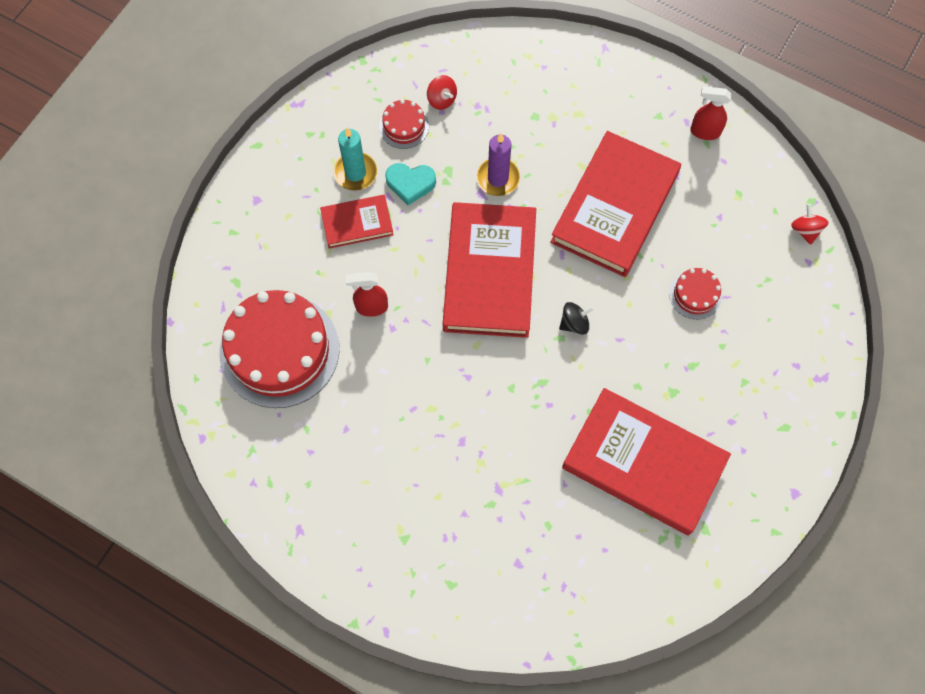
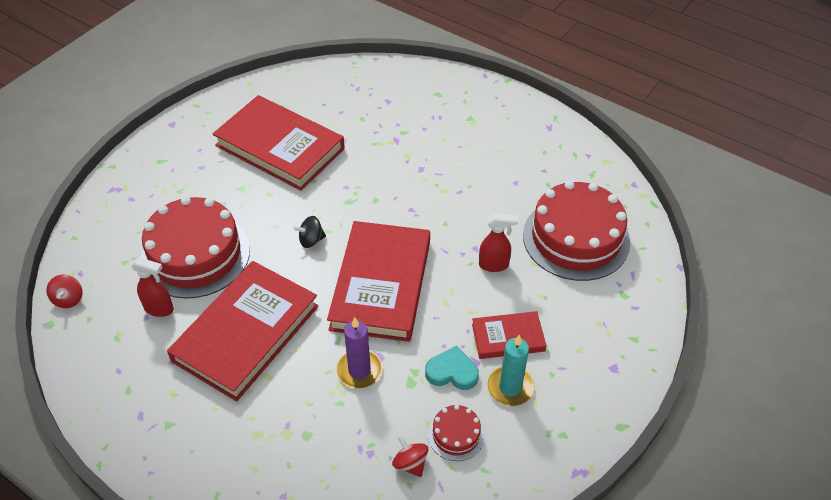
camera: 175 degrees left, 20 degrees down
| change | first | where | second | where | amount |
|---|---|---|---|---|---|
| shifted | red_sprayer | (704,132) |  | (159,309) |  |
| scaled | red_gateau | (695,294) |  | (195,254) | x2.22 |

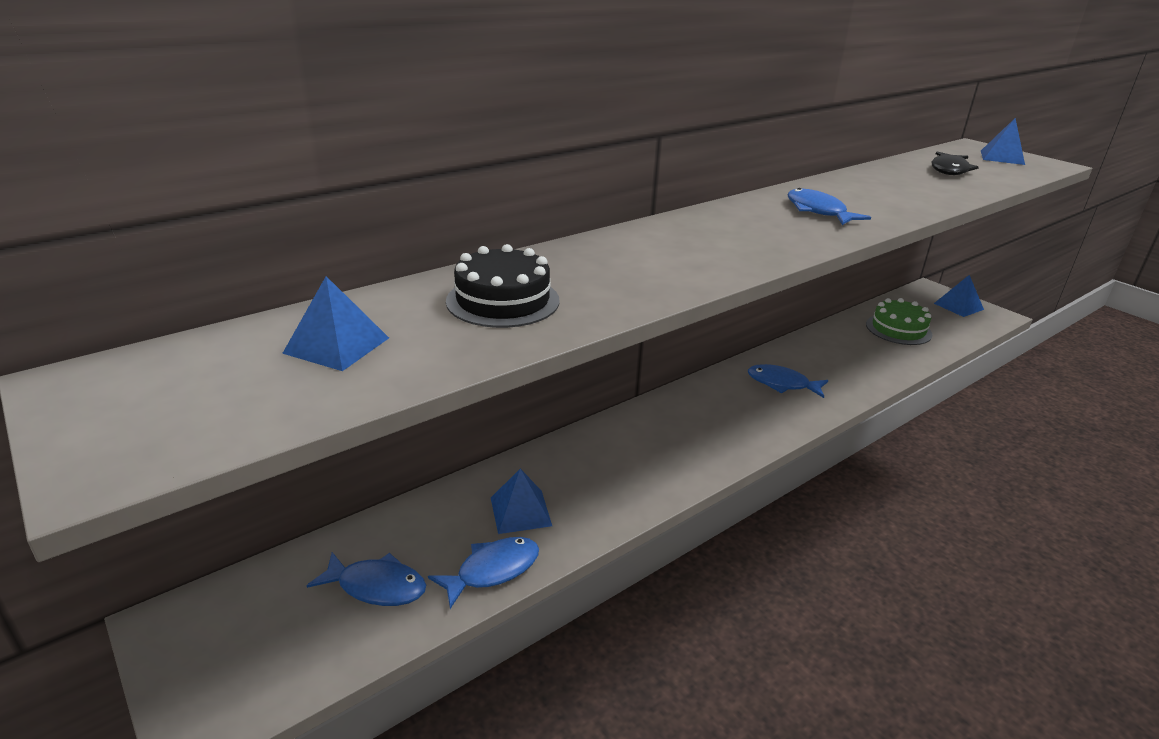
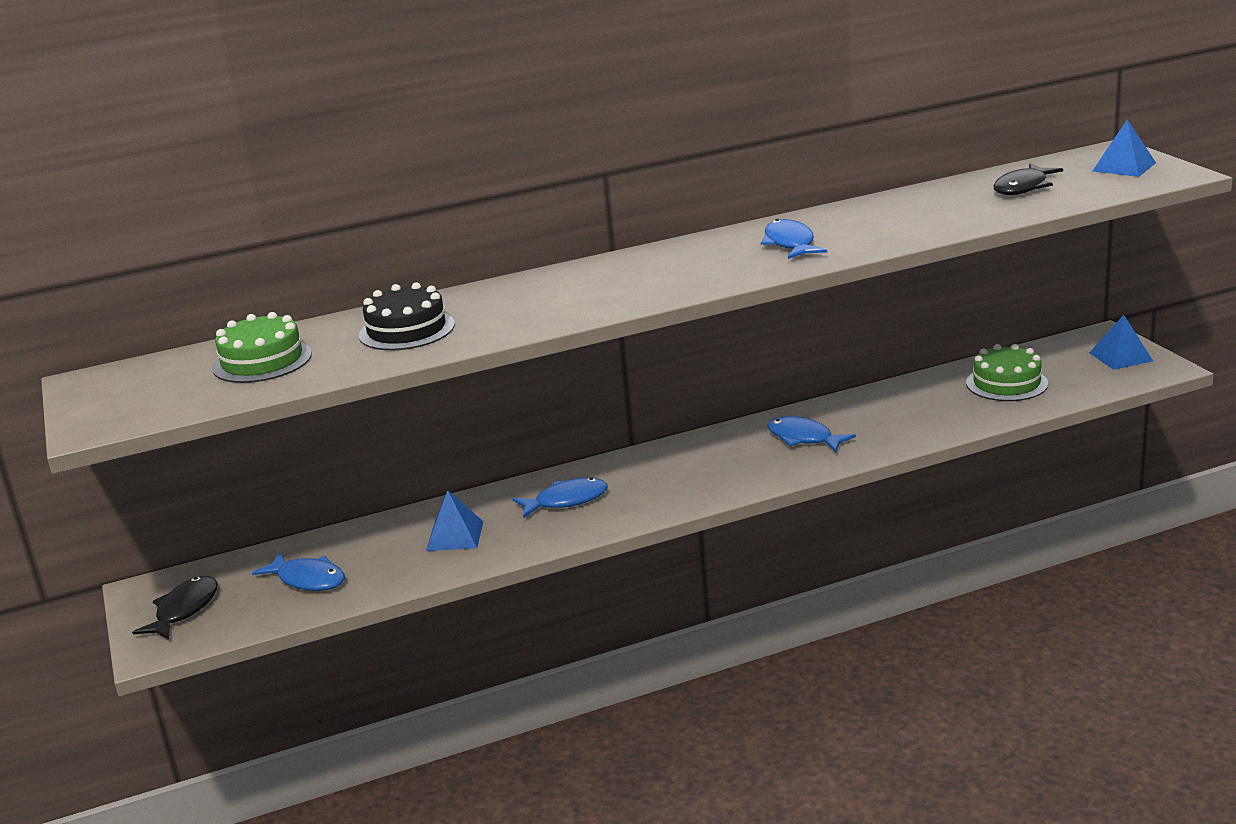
camera: 20 degrees right, 5 degrees down
| change | first | where | second | where | amount |
|---|---|---|---|---|---|
| new |  |  | jet-black_fish | (184,610) |  |
| swapped | blue_solid_pyramid | (336,345) | green_gateau | (262,361) |  |
| shifted | blue_fish | (492,571) |  | (566,501) |  |

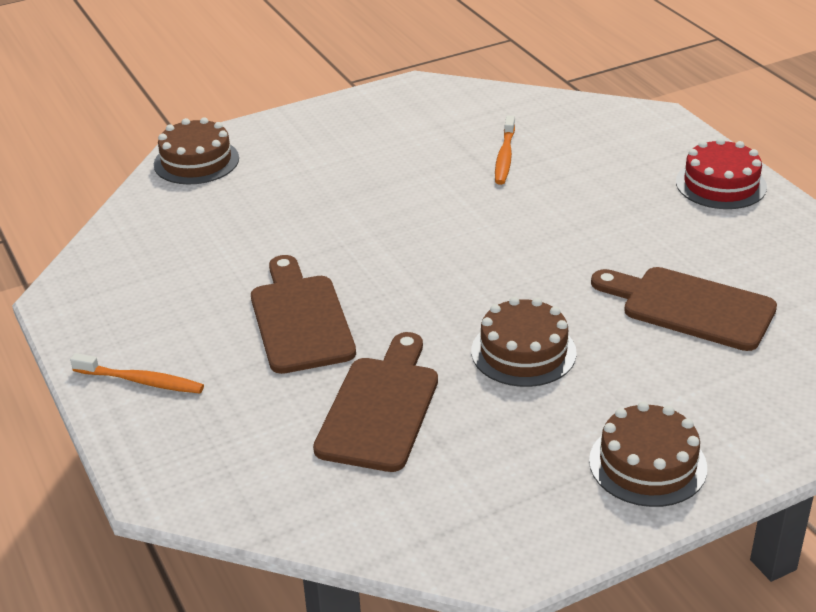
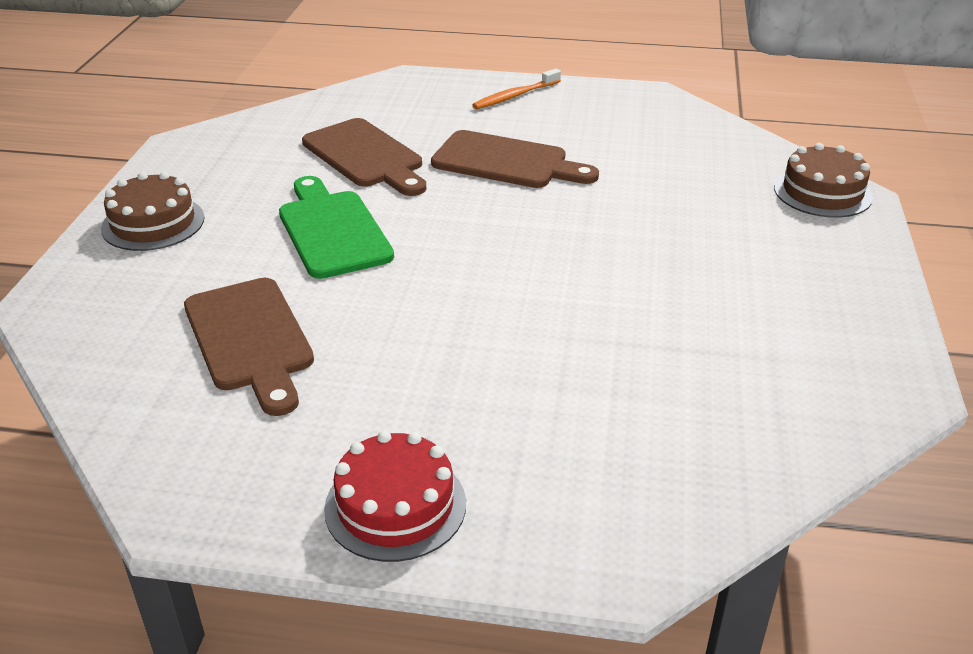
camera: 125 degrees right, 0 degrees up
| change | first | where | second | where | amount |
|---|---|---|---|---|---|
| rotated | dark_brown_chopping_board | (690,307) |  | (250,339) | 90 degrees clockwise |
| swapped | dark_brown_gateau | (523,352) | green_chopping_board | (332,230) |  |
| gone | orange_tooth_brush | (505,157) |  |  |  |

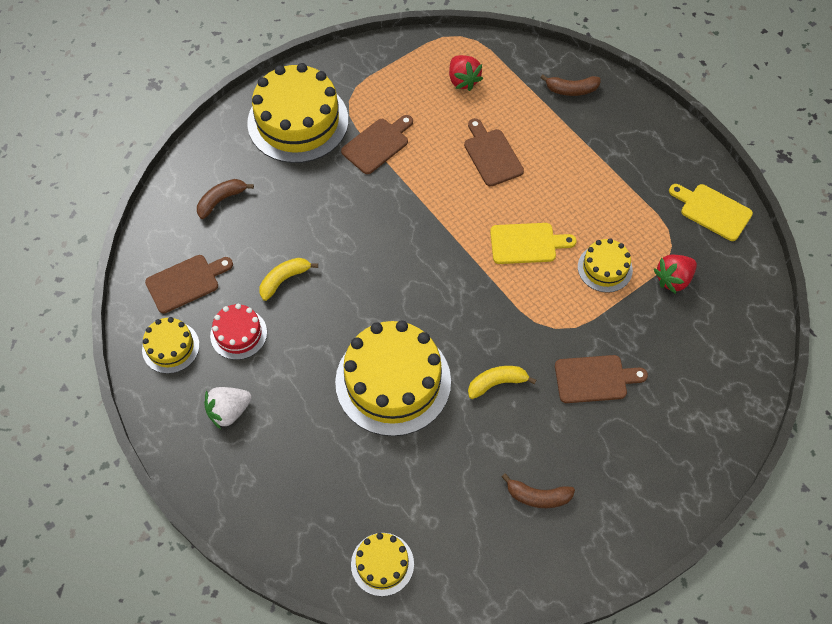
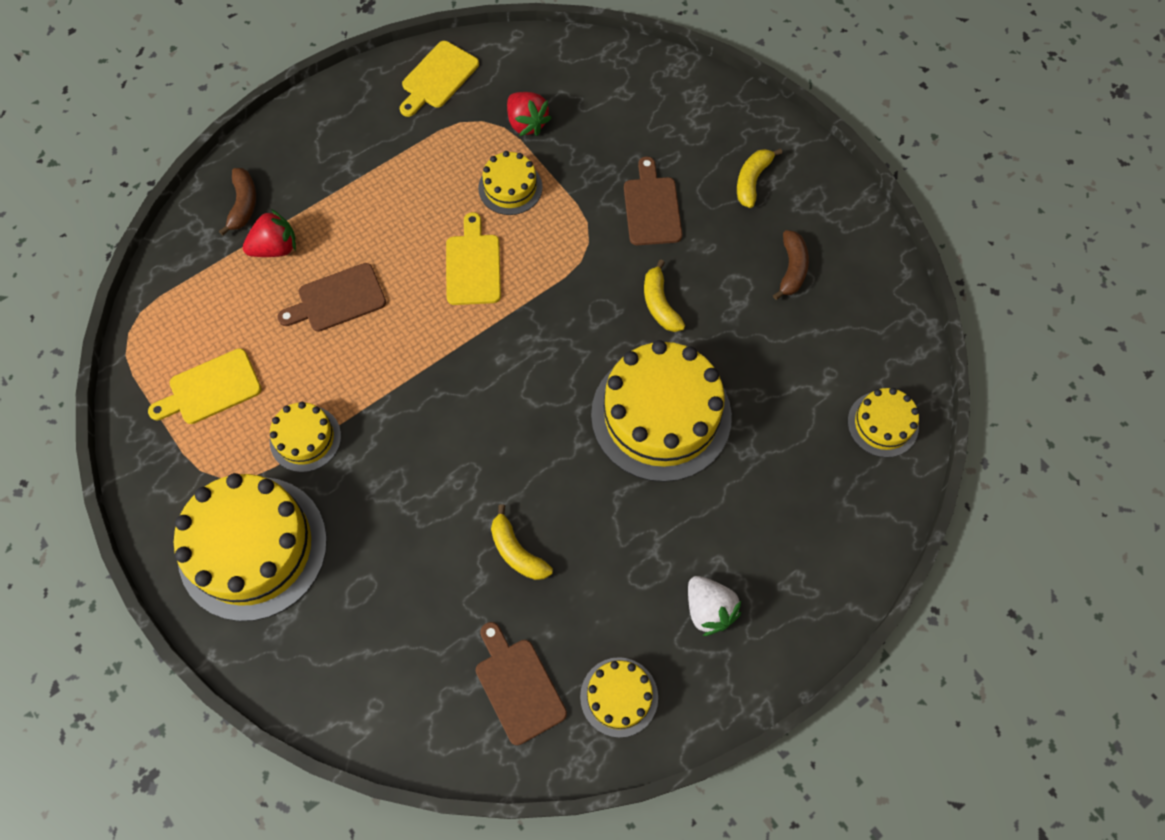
camera: 90 degrees left, 5 degrees up
| change | first | where | second | where | amount |
|---|---|---|---|---|---|
| new |  |  | bright_yellow_chopping_board | (210,389) |  |
| shifted | red_berry | (463,80) |  | (275,248) |  |
| swapped | dark_brown_chopping_board | (377,144) | bright_yellow_gateau | (305,438) |  |
| new |  |  | bright_yellow_banana | (752,181) |  |
| gone | dark_brown_banana | (221,200) |  |  |  |
| gone | red_gateau | (238,334) |  |  |  |

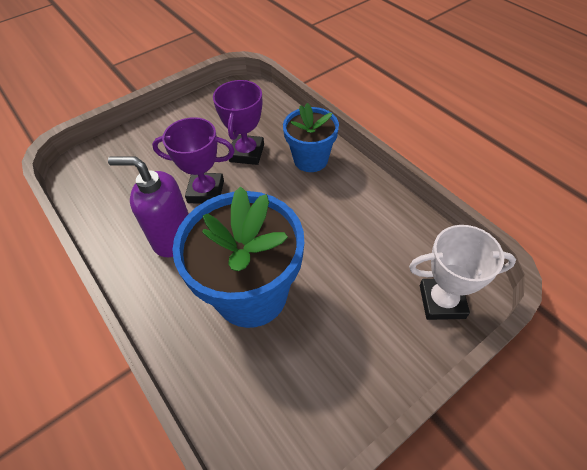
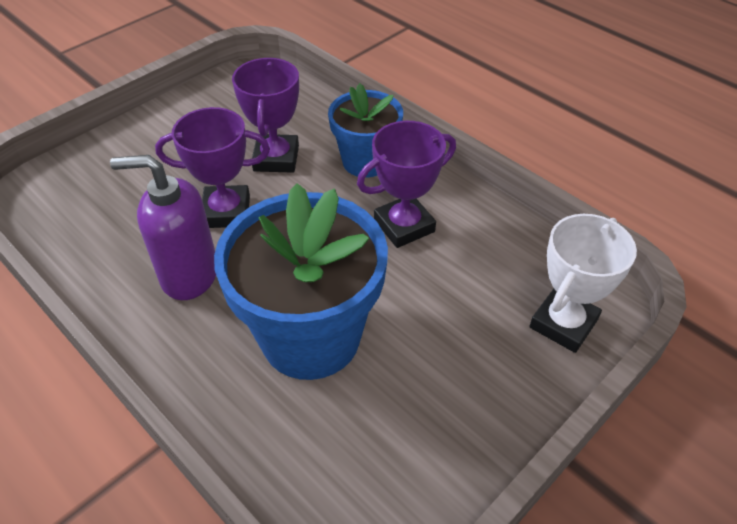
camera: 10 degrees left, 5 degrees down
| change | first | where | second | where | amount |
|---|---|---|---|---|---|
| new |  |  | violet_prize_cup | (404,226) |  |
| rotated | white_prize_cup | (442,301) |  | (563,323) | 45 degrees counterclockwise |

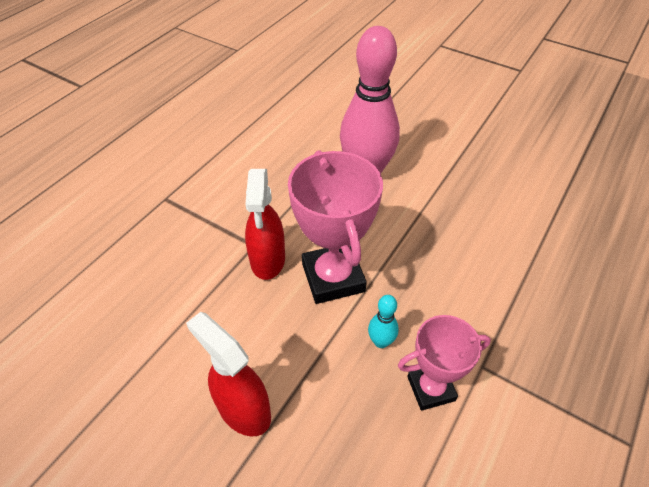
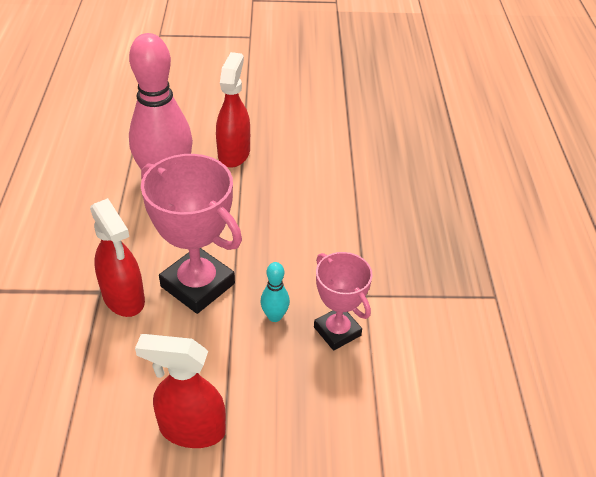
camera: 35 degrees left, 5 degrees down
| change | first | where | second | where | amount |
|---|---|---|---|---|---|
| new |  |  | red_sprayer | (234,153) |  |
| rotated | rose-pink_prize_cup | (431,388) |  | (337,331) | 75 degrees counterclockwise |

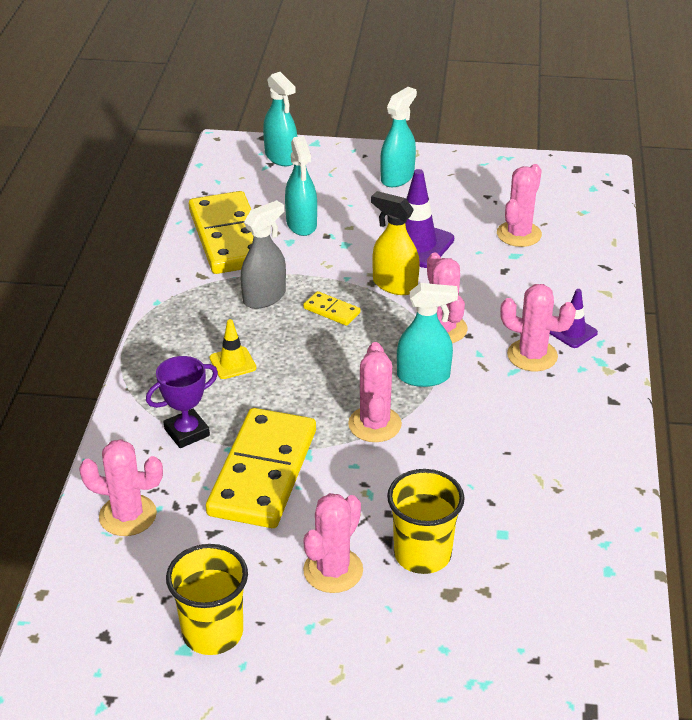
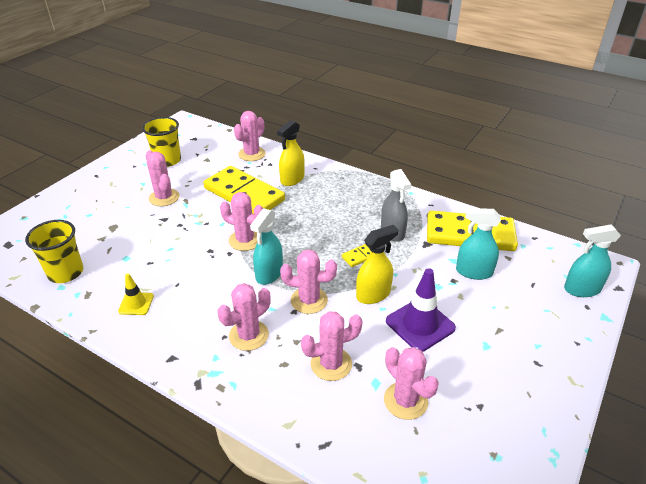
camera: 115 degrees right, 0 degrees up
| change | first | where | second | where | amount |
|---|---|---|---|---|---|
| shifted | bright_yellow_tumbler | (422,554) |  | (66,272) |  |
| shifted | bright_yellow_road_cone | (232,363) |  | (136,304) |  |
| swapped | violet_prize_cup | (187,432) | bright_yellow_sprayer | (292,179) |  |
| new |  |  | rose-pink_saguaro_cactus | (331,364) |  |
| gone | teal_sprayer | (397,177) |  |  |  |
| gone | violet_road_cone | (572,332) |  |  |  |

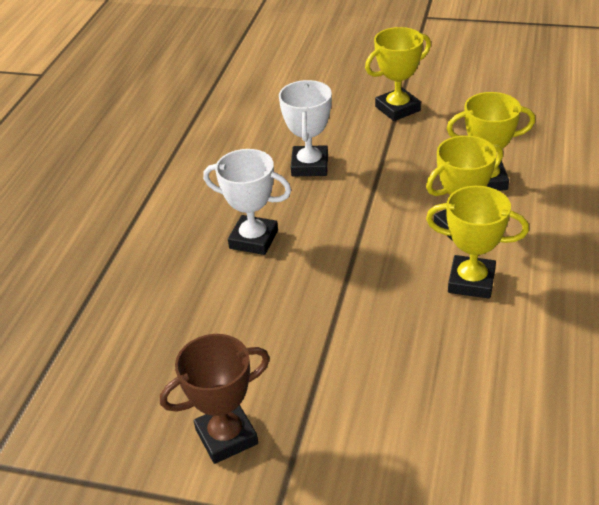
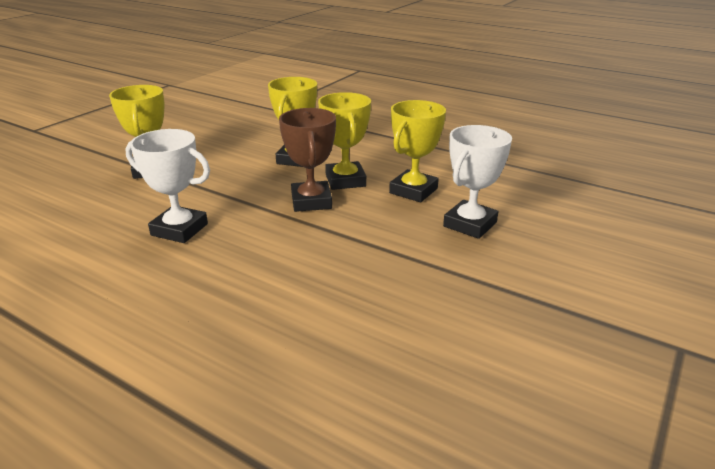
camera: 75 degrees left, 10 degrees down
| change | first | where | second | where | amount |
|---|---|---|---|---|---|
| shifted | dark_brown_prize_cup | (226,436) |  | (311,201) |  |
| shifted | white_prize_cup | (253,239) |  | (470,224) |  |

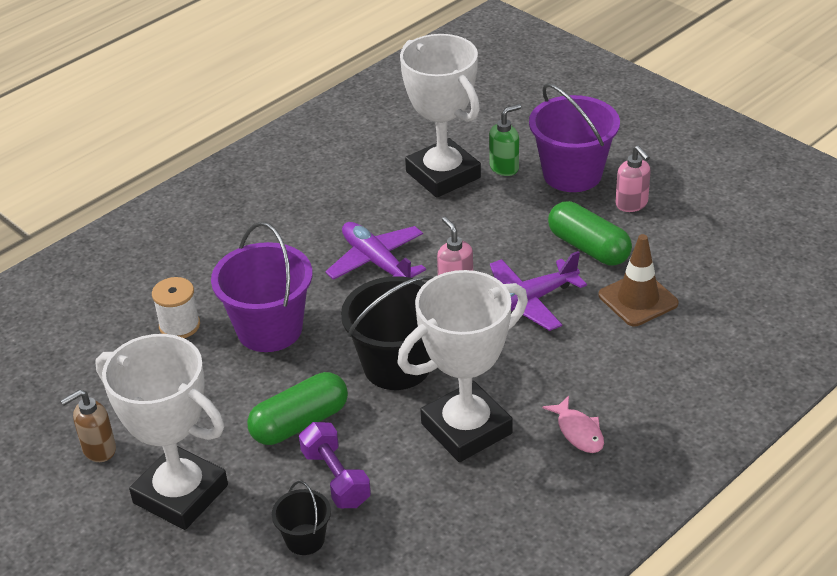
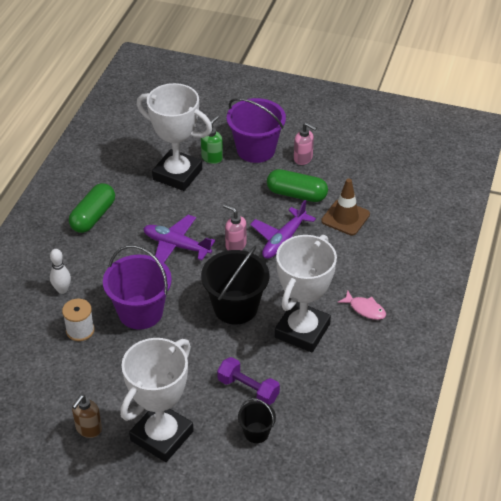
camera: 30 degrees left, 5 degrees up
| change | first | where | second | where | amount |
|---|---|---|---|---|---|
| new |  |  | white_bowling_pin | (62,290) |  |
| shifted | green_capsule | (300,423) |  | (93,216) |  |
| rotated | white_prize_cup | (180,494) |  | (162,436) | 60 degrees counterclockwise |

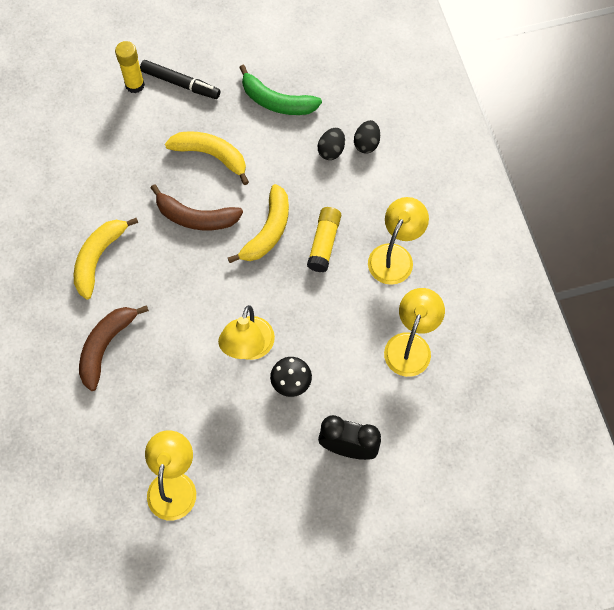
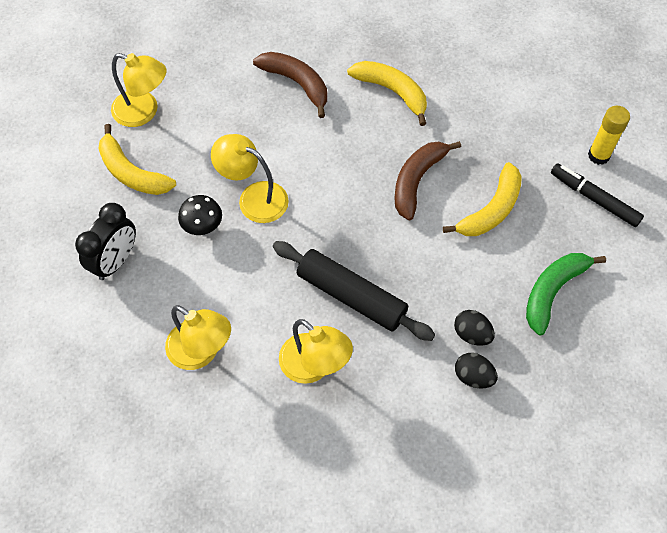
camera: 105 degrees right, 5 degrees down
| change | first | where | second | where | amount |
|---|---|---|---|---|---|
| shifted | bright_yellow_banana | (268,231) |  | (132,173) |  |
| swapped | bright_yellow_stick_of_glue | (324,243) | jet-black_dough_roller | (351,296) |  |
| rotated | jet-black_marker_pen | (180,83) |  | (594,199) | 90 degrees clockwise |

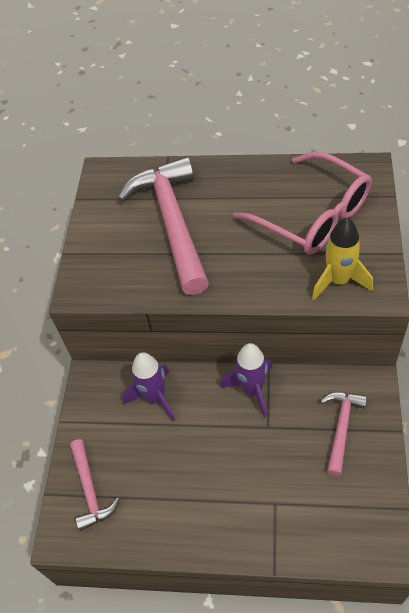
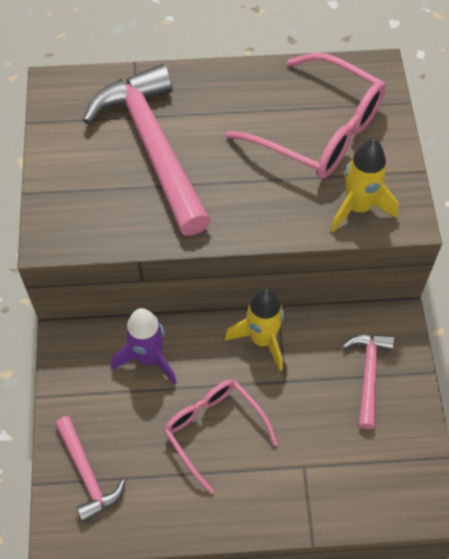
camera: 15 degrees left, 5 degrees up
| change | first | where | second | where | amount |
|---|---|---|---|---|---|
| new |  |  | rose-pink_glasses | (214,430) |  |
| repainted | violet_toy_rocket | (252,390) | bright_yellow_toy_rocket | (262,339) |  |

